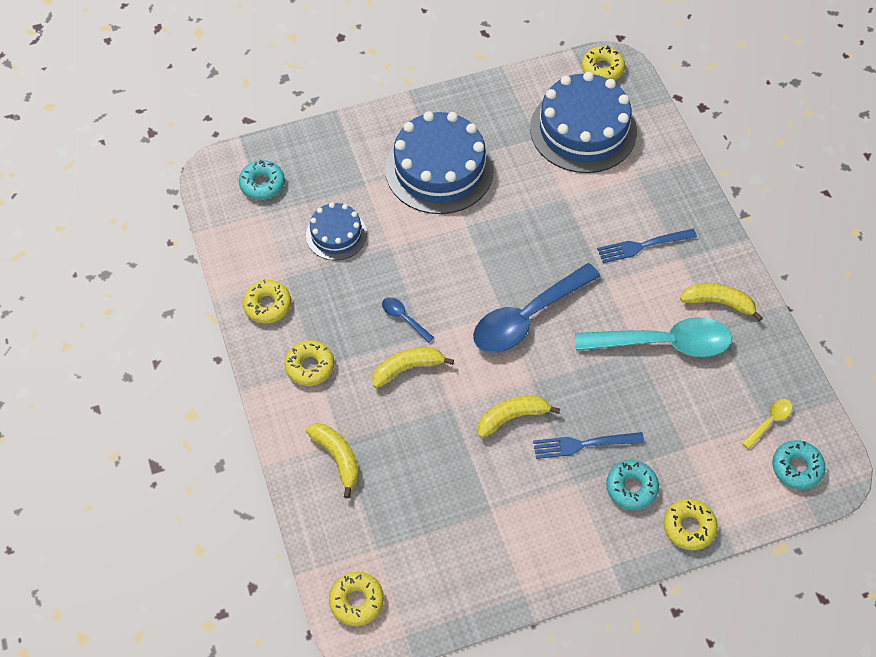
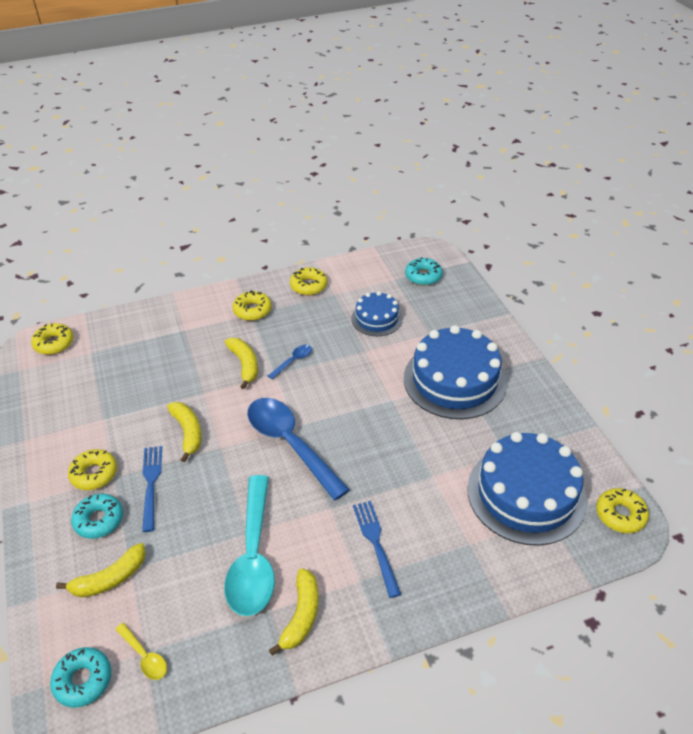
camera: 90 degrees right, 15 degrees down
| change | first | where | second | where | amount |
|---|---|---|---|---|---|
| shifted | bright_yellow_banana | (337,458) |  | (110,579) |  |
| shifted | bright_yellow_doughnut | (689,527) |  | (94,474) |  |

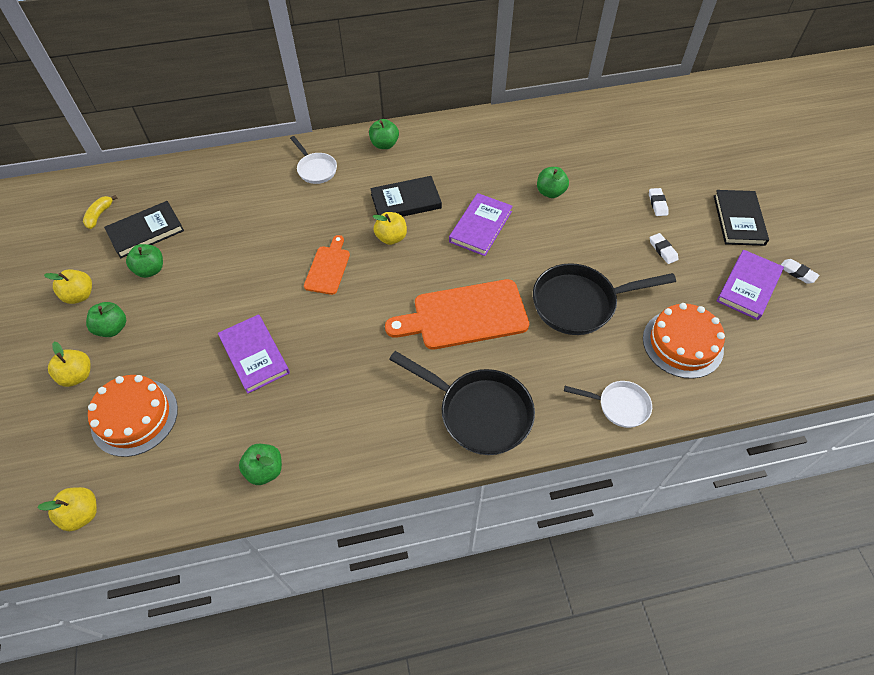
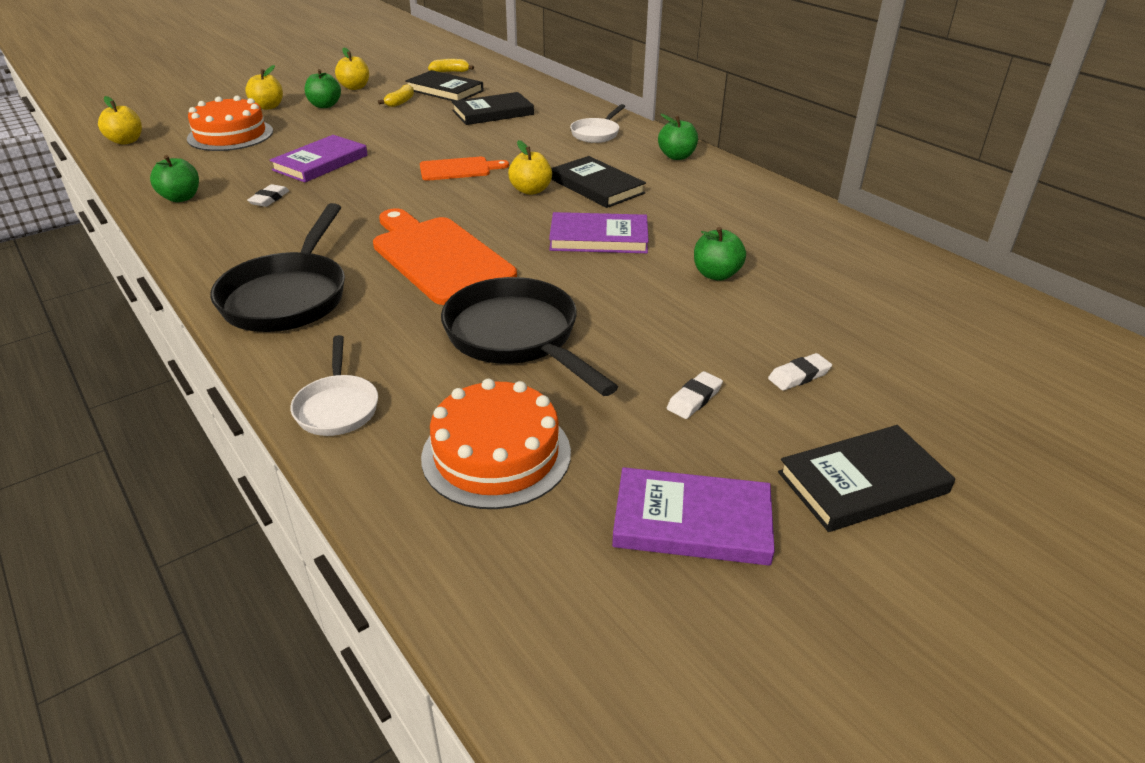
camera: 65 degrees right, 20 degrees down
| change | first | where | second | where | amount |
|---|---|---|---|---|---|
| shifted | white_eraser | (797,273) |  | (269,199) |  |
| swapped | green_apple_fruit | (150,270) | bright_yellow_banana | (400,102) |  |
| new |  |  | jet-black_hardback | (493,113) |  |

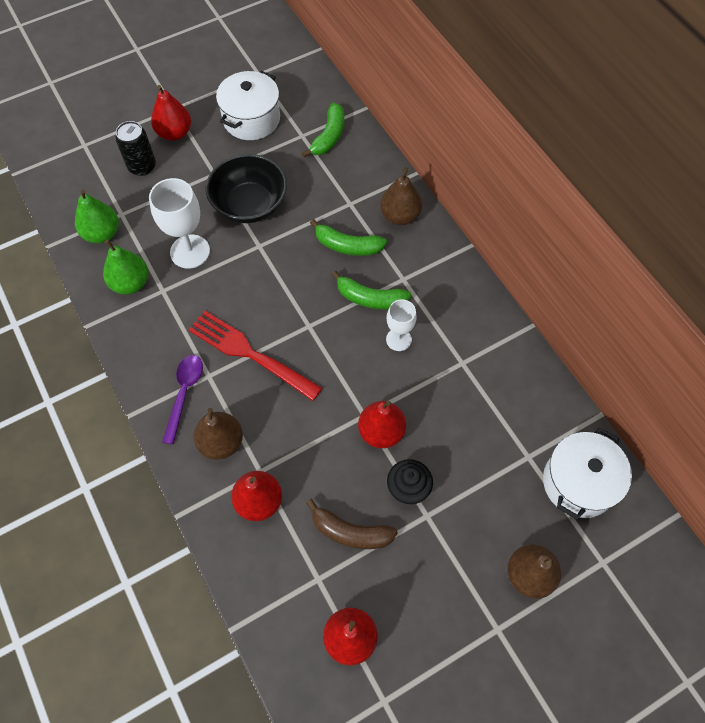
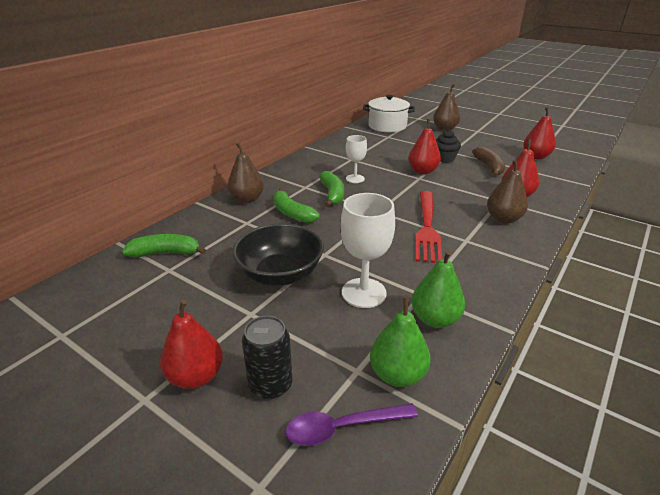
camera: 115 degrees left, 30 degrees down
| change | first | where | second | where | amount |
|---|---|---|---|---|---|
| rotated | green_banana | (347,246) |  | (292,213) | 150 degrees clockwise |
| shifted | violet_tablespoon | (184,394) |  | (342,427) |  |
| gone | white_pot | (251,119) |  |  |  |

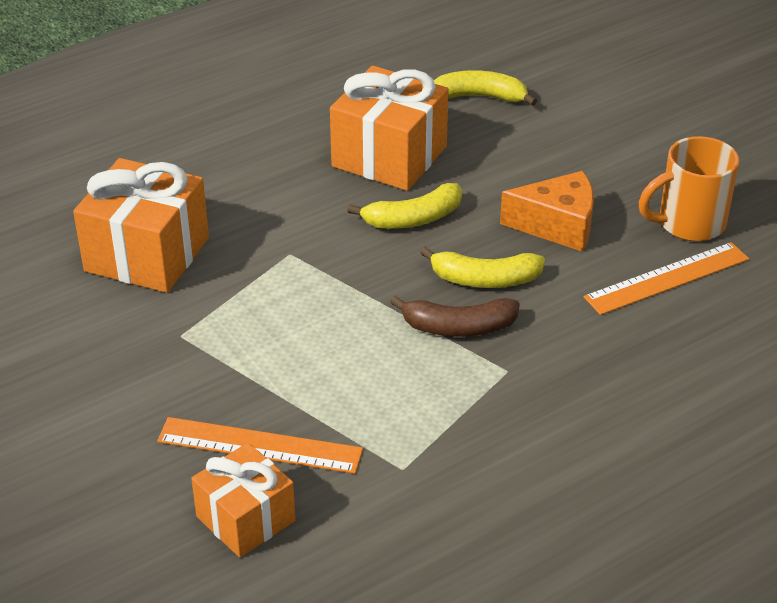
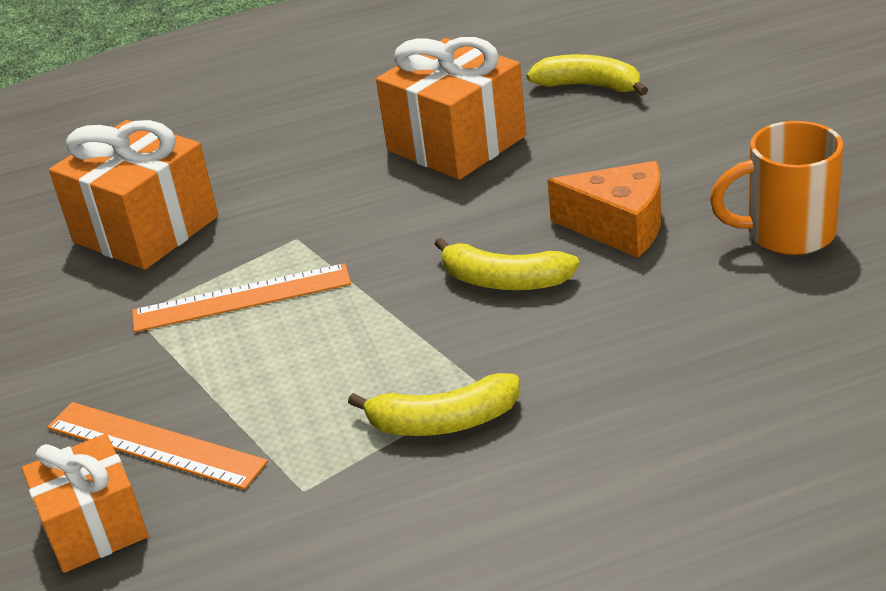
camera: 20 degrees right, 5 degrees down
| change | first | where | second | where | amount |
|---|---|---|---|---|---|
| shifted | orange_ruler | (667,278) |  | (241,298) |  |
| shifted | bright_yellow_banana | (413,219) |  | (443,422) |  |
| gone | dark_brown_banana | (458,327) |  |  |  |

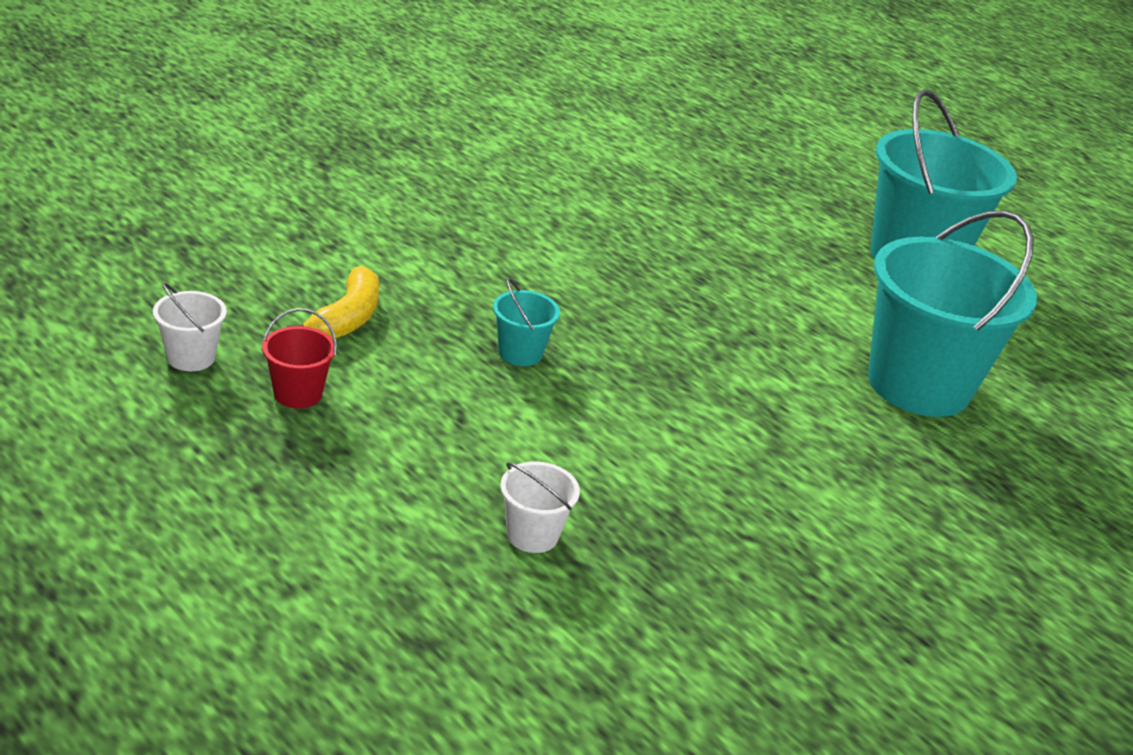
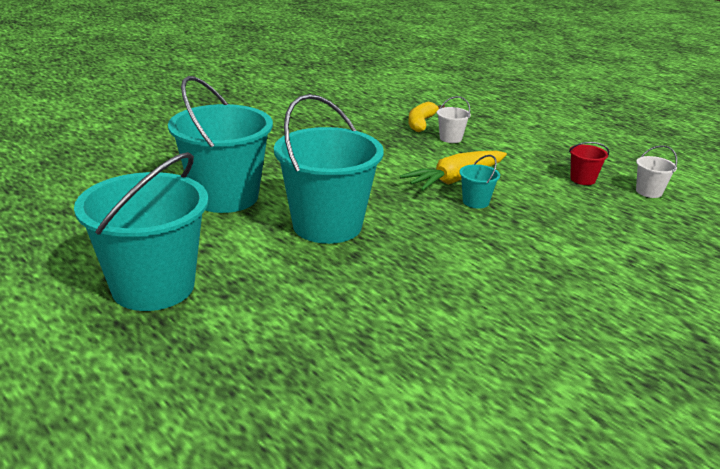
camera: 175 degrees left, 5 degrees down
| change | first | where | second | where | amount |
|---|---|---|---|---|---|
| new |  |  | teal_sand_bucket | (327,225) |  |
| new |  |  | bright_yellow_root_vegetable | (455,180) |  |
| shifted | bright_yellow_banana | (346,319) |  | (421,123) |  |

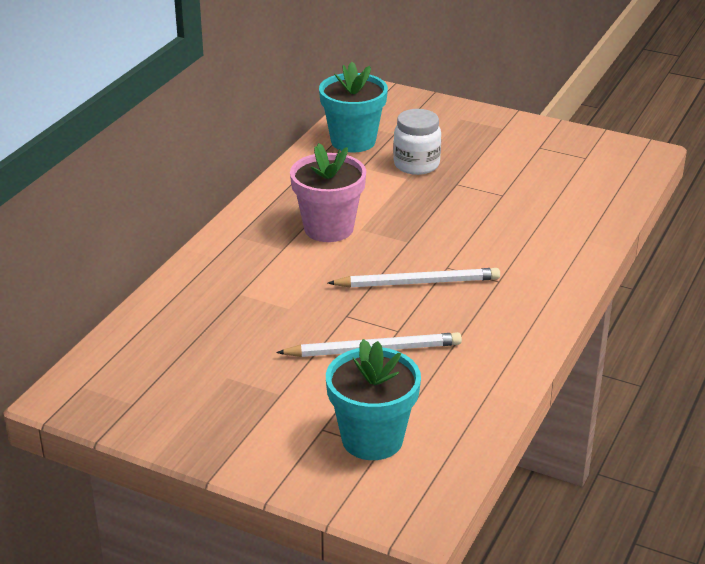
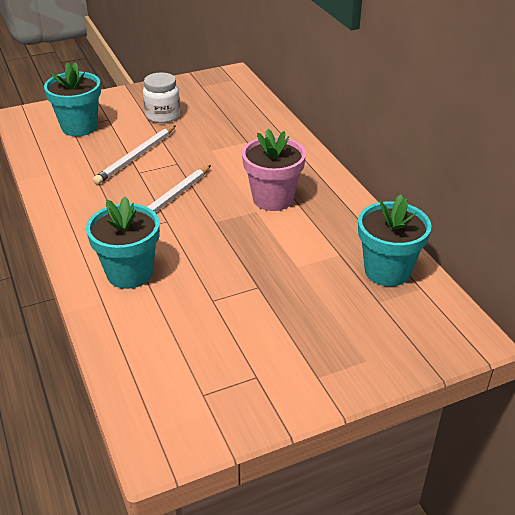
camera: 130 degrees right, 5 degrees up
| change | first | where | second | where | amount |
|---|---|---|---|---|---|
| new |  |  | teal_flower_pot | (130,273) |  |
| shifted | white_jam_jar | (416,165) |  | (163,116) |  |

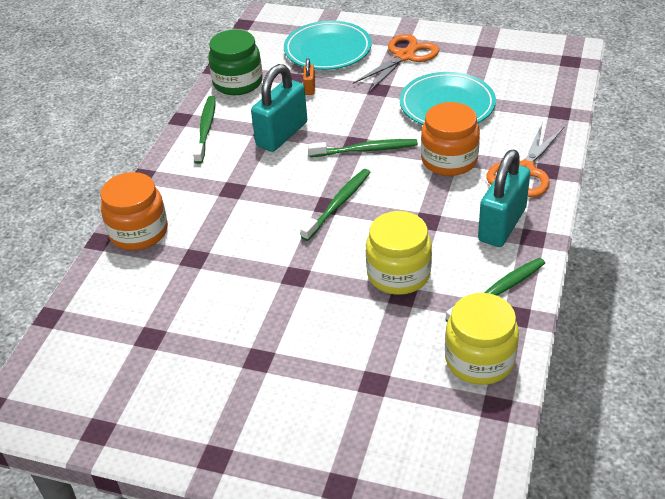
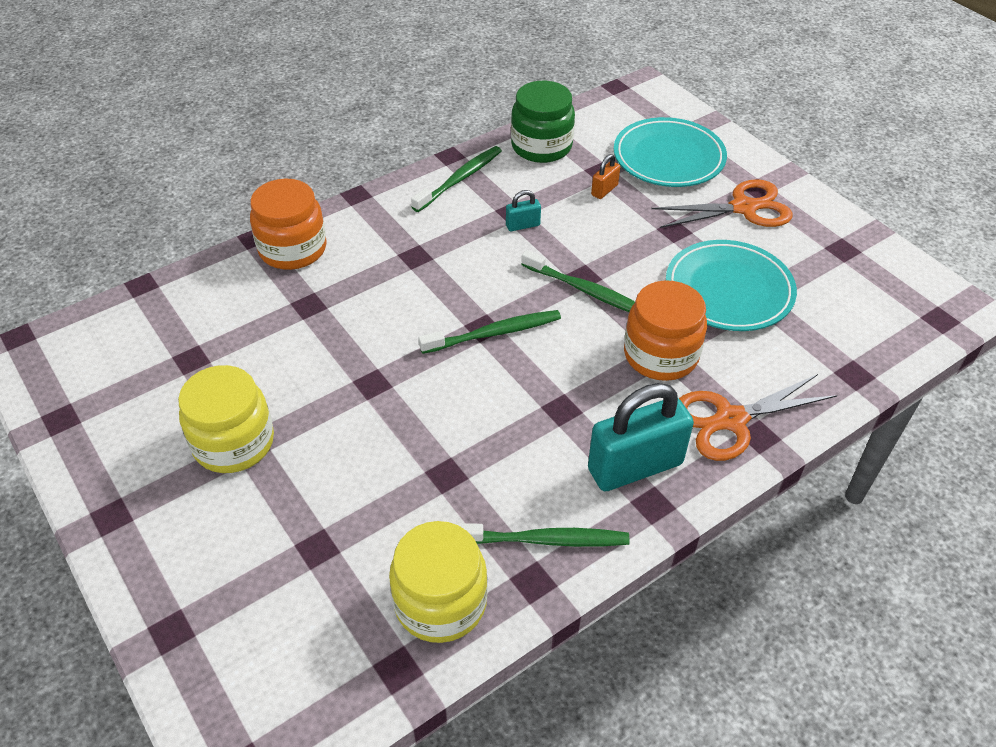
camera: 35 degrees right, 5 degrees up
| change | first | where | second | where | amount |
|---|---|---|---|---|---|
| shifted | bright_yellow_jam_jar | (398,274) |  | (234,443) |  |
| scaled | teal_small_lock | (282,134) |  | (523,225) | x0.44 |

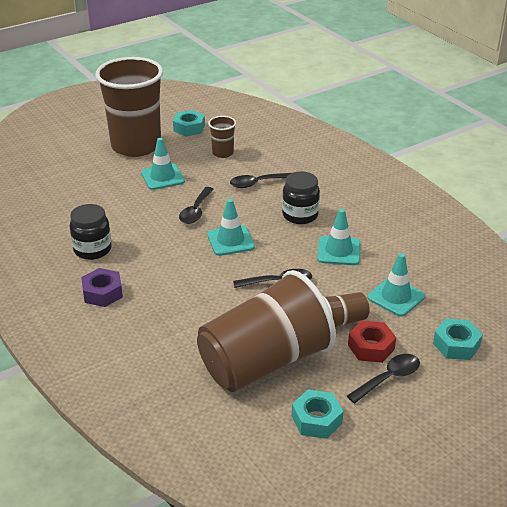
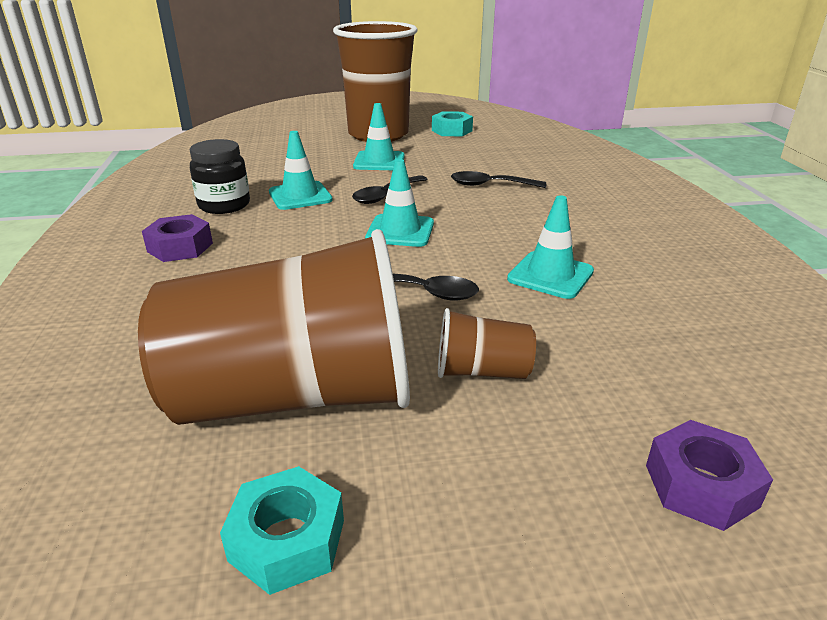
camera: 25 degrees right, 5 degrees down
| change | first | where | second | where | amount |
|---|---|---|---|---|---|
| shifted | teal_road_cone | (396,297) |  | (300,196) |  |
| repainted | teal_nut | (456,345) | violet_nut | (701,485) |  |
| gone | dark_brown_tumbler | (223,153) |  |  |  |
| gone | jet-black_jam_jar | (300,215) |  |  |  |
| gone | jet-black_tablespoon | (388,378) |  |  |  |
| gone | red_nut | (371,347) |  |  |  |

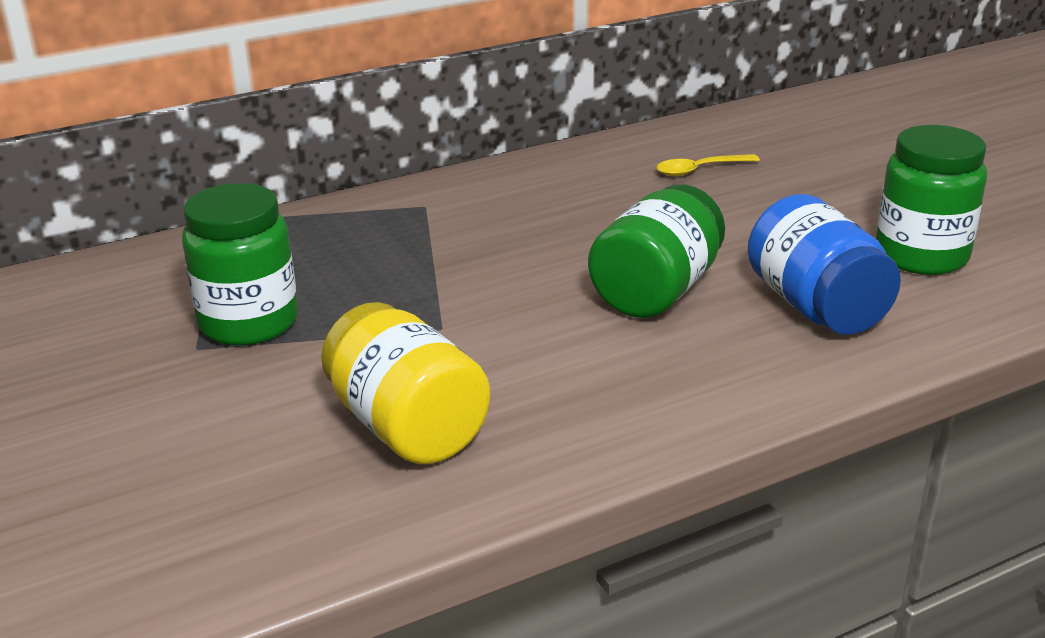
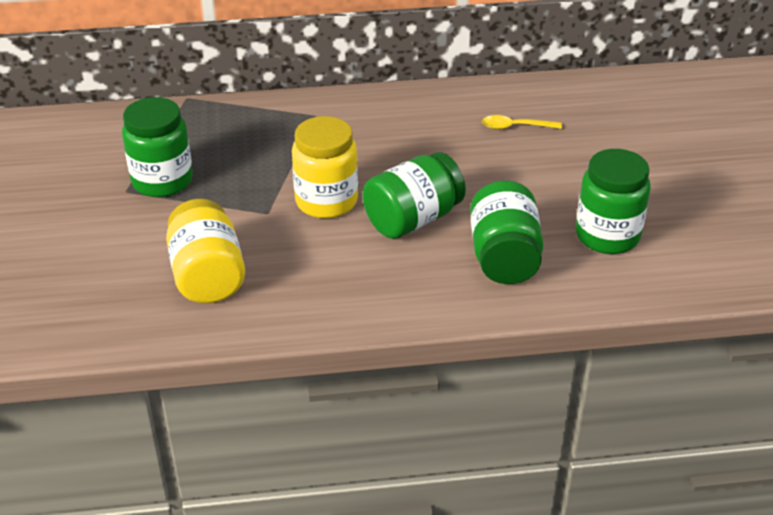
camera: 20 degrees right, 10 degrees up
| change | first | where | second | where | amount |
|---|---|---|---|---|---|
| new |  |  | bright_yellow_jam_jar | (326,201) |  |
| repainted | blue_jam_jar | (816,307) | green_jam_jar | (504,257) |  |

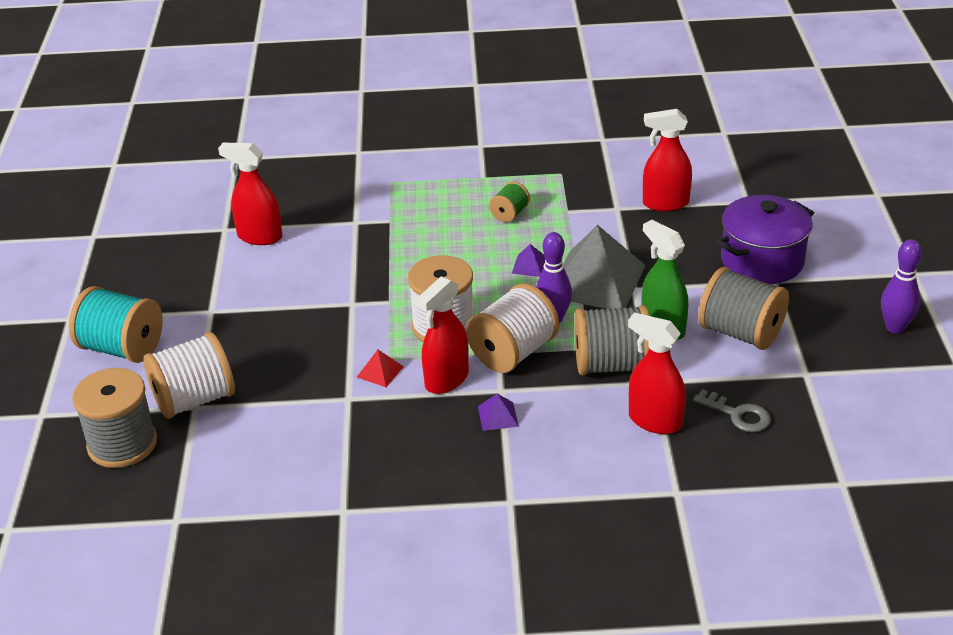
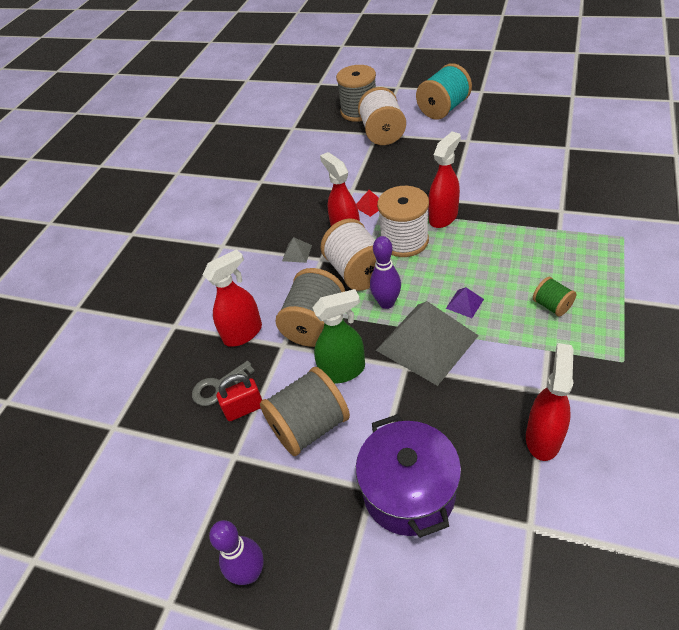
camera: 115 degrees right, 10 degrees up
| change | first | where | second | where | amount |
|---|---|---|---|---|---|
| new |  |  | red_small_lock | (244,409) |  |
| repainted | violet_solid_pyramid | (498,416) | ash-grey_solid_pyramid | (297,253) |  |
| shifted | red_sprayer | (259,237) |  | (443,217) |  |

